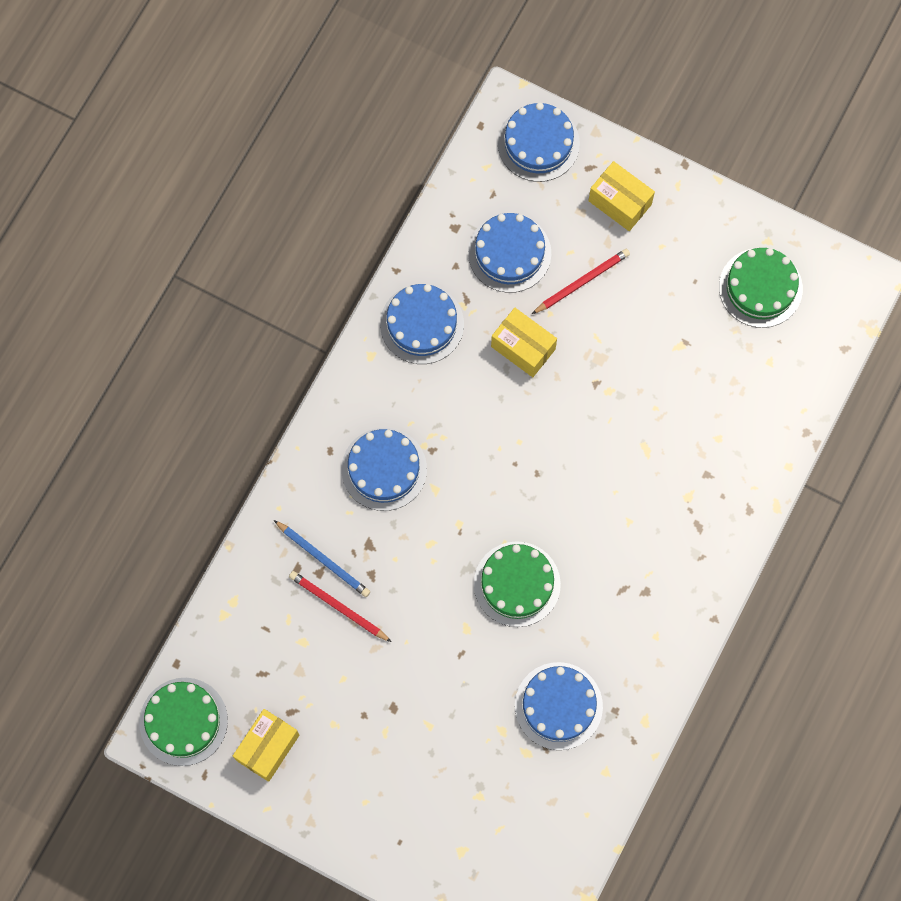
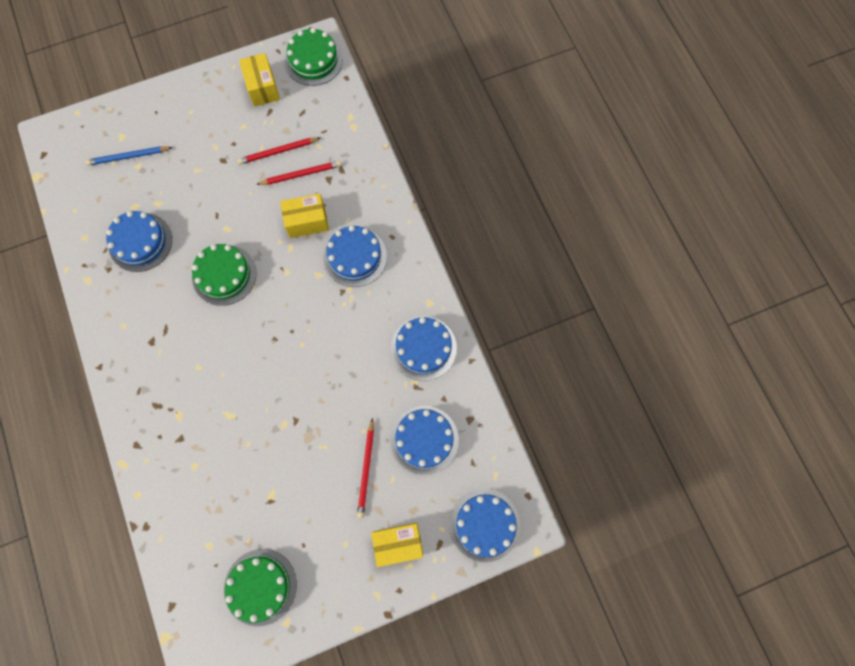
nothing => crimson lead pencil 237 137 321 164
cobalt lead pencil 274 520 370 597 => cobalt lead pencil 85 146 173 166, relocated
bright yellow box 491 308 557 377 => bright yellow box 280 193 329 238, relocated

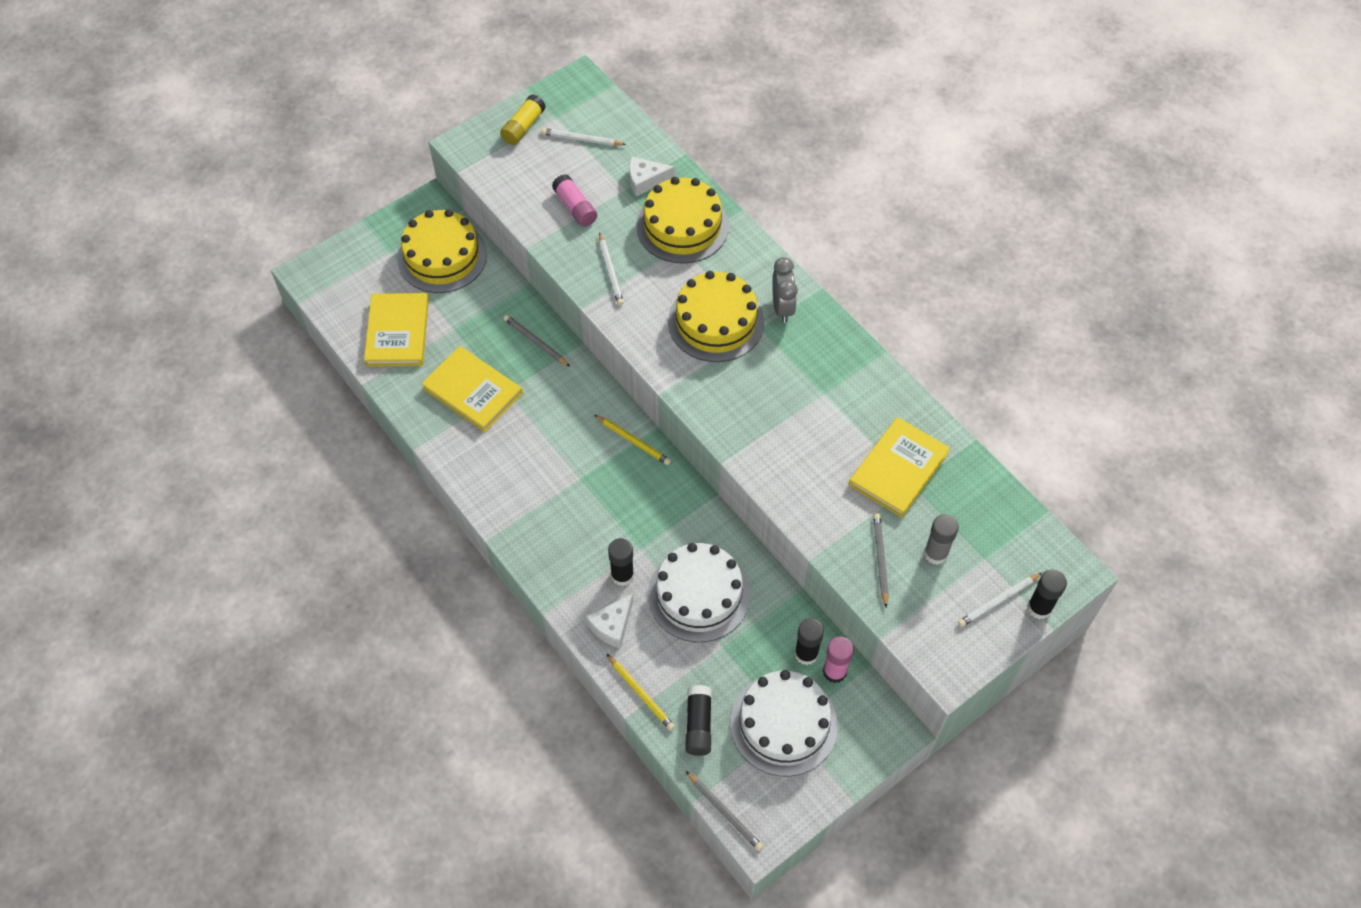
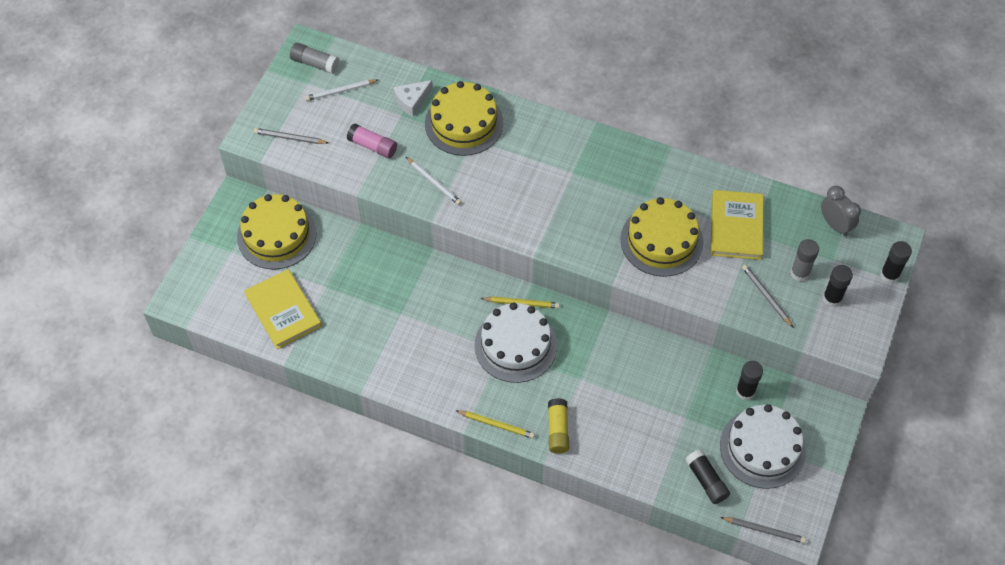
bright yellow book 421 346 523 432 => nothing
snow-white cheese wedge 586 594 633 648 => nothing
rosy glue 823 637 854 683 => nothing
snow-white lead pencil 958 573 1042 627 => nothing
nothing => grey glue 290 43 339 74
bright yellow glue 500 94 546 145 => bright yellow glue 548 398 569 454, relocated
grey lead pencil 503 315 570 367 => grey lead pencil 254 128 328 144, relocated
bright yellow lead pencil 607 654 675 731 => bright yellow lead pencil 455 410 535 439, relocated
black glue 608 538 634 586 => black glue 823 265 853 307, relocated
snow-white layer cake 648 543 750 642 => snow-white layer cake 475 302 557 383, relocated
bright yellow layer cake 668 271 764 362 => bright yellow layer cake 621 197 703 277, relocated
grey alarm clock 772 257 798 323 => grey alarm clock 821 186 861 237, relocated

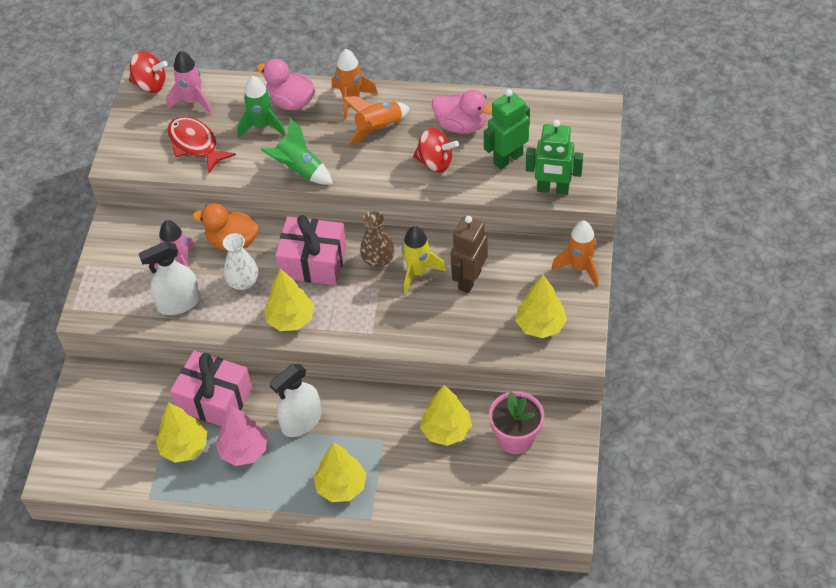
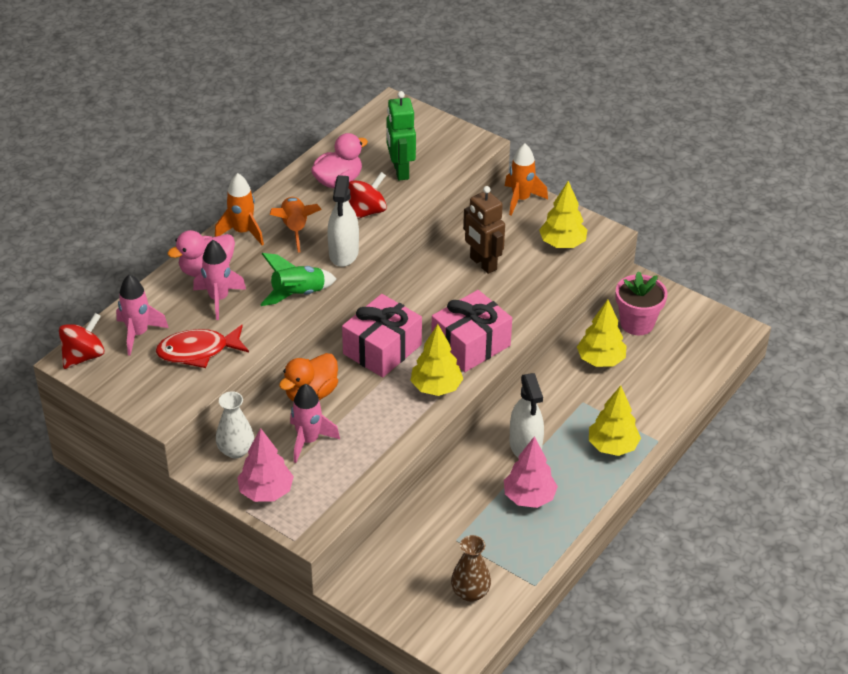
bright yellow toy tree 156 402 207 463 => nothing
bright yellow spaceship 402 226 447 294 => nothing
leaf-green robot figure 526 120 583 195 => nothing
nothing => rosy toy tree 237 428 294 502
snow-white sprayer 138 241 200 315 => snow-white sprayer 327 175 359 267, relocated
rosy wrapped gift 170 350 252 426 => rosy wrapped gift 431 290 512 372, relocated
snow-white flower vase 223 233 258 290 => snow-white flower vase 216 391 254 459, relocated
russet flower vase 360 211 395 268 => russet flower vase 451 535 491 602, relocated
leaf-green spaceship 237 76 286 138 => rosy spaceship 193 240 246 320

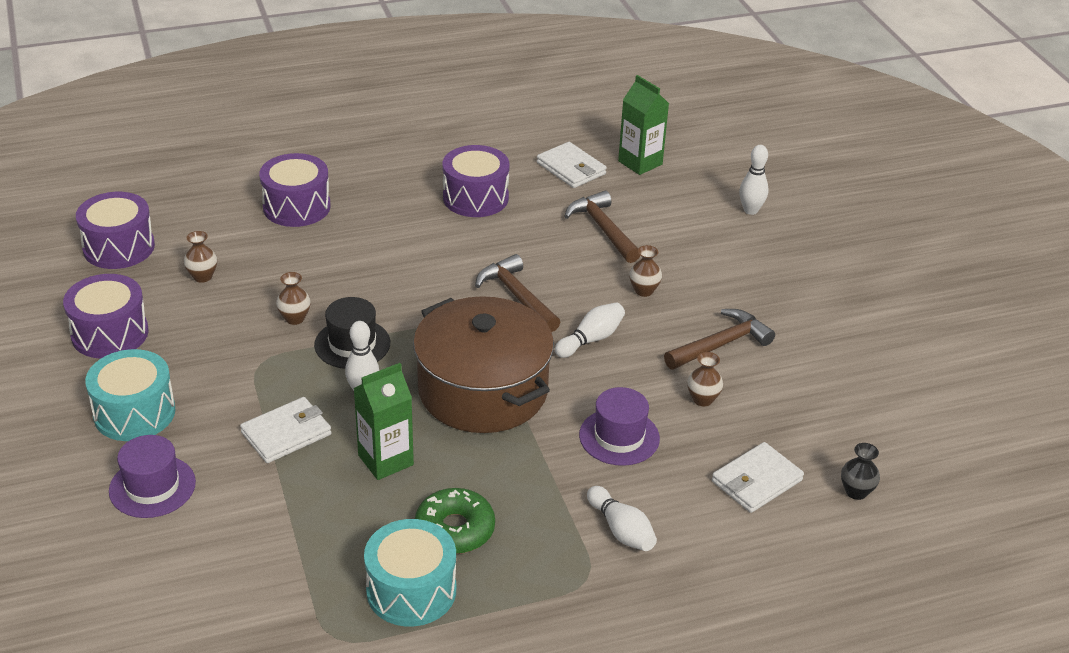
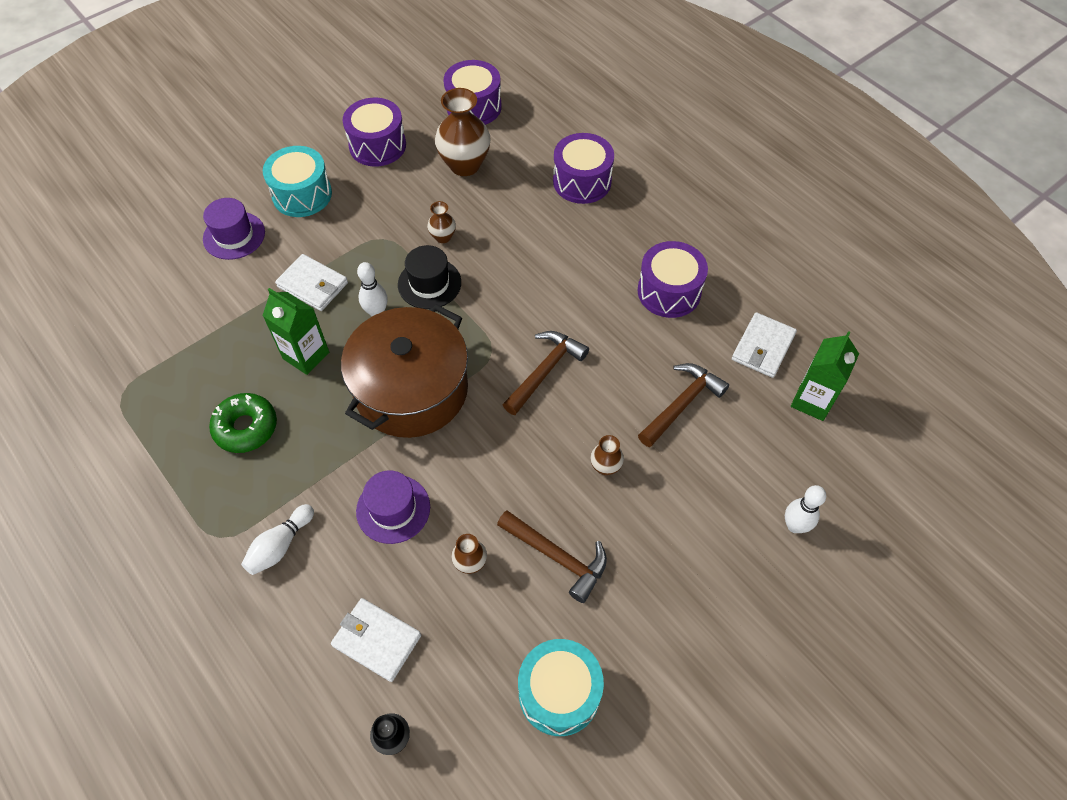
snow-white tenpin 555 302 625 358 => nothing
teal toy drum 364 519 456 626 => teal toy drum 518 639 604 736, relocated
russet flower vase 184 231 217 283 => russet flower vase 435 88 491 176, x2.03

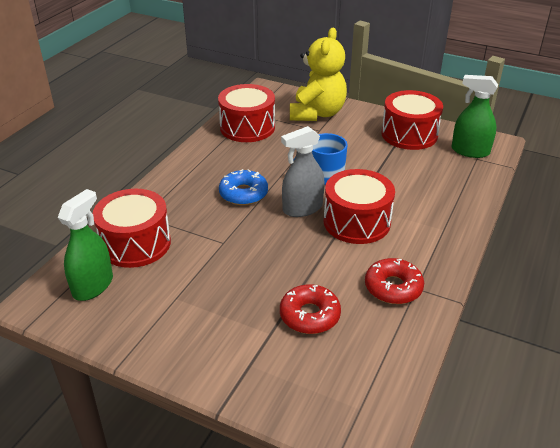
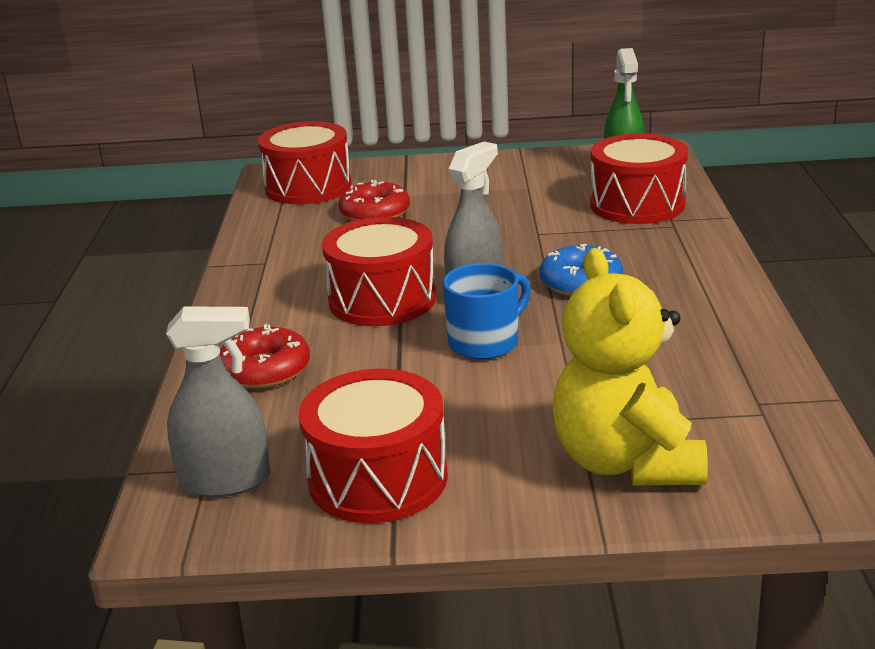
crimson toy drum 218 84 275 142 => crimson toy drum 258 121 352 204, relocated
crimson glazed donut 365 258 424 304 => crimson glazed donut 220 324 310 389, relocated
leaf-green sprayer 452 75 498 158 => grey sprayer 166 306 270 497

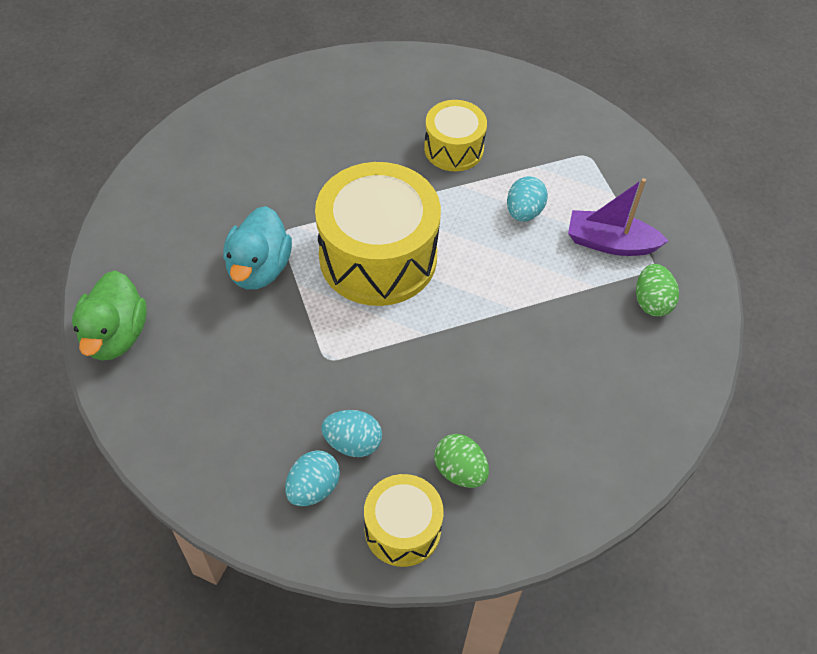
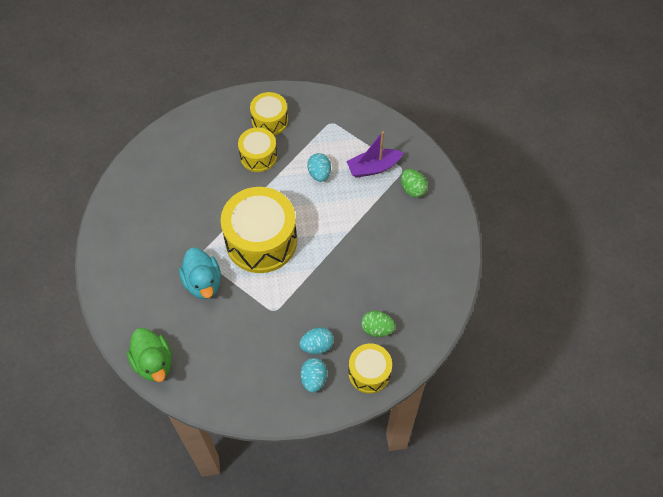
nothing => bright yellow toy drum 250 92 288 135

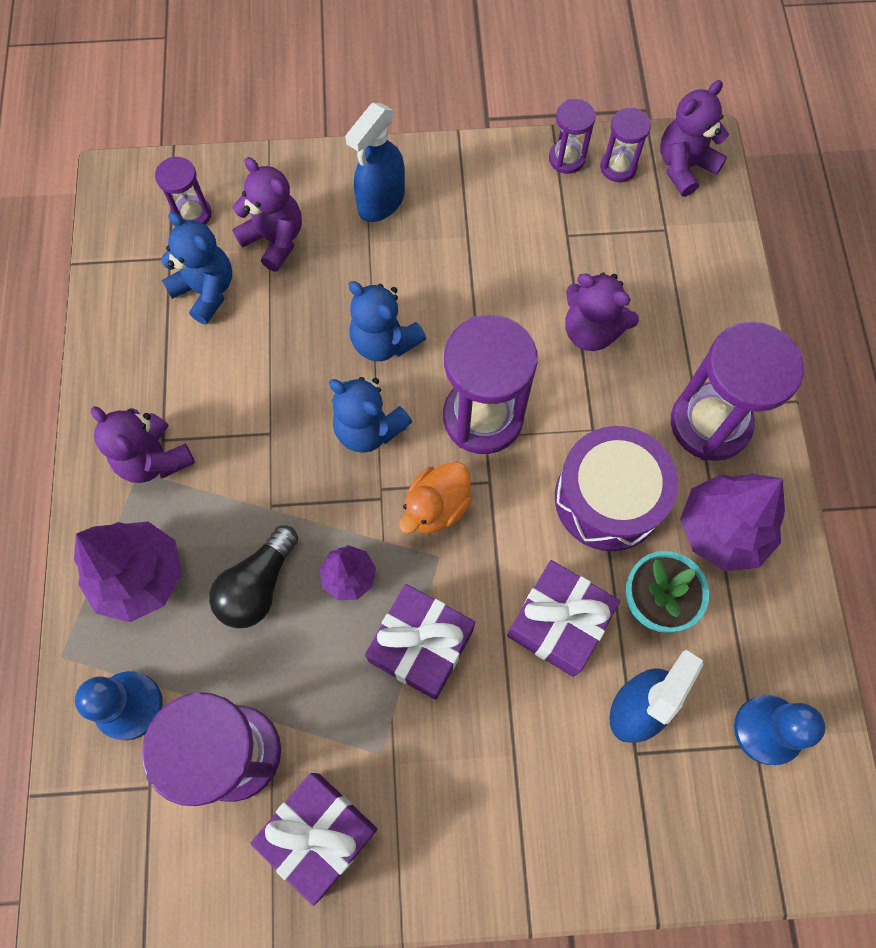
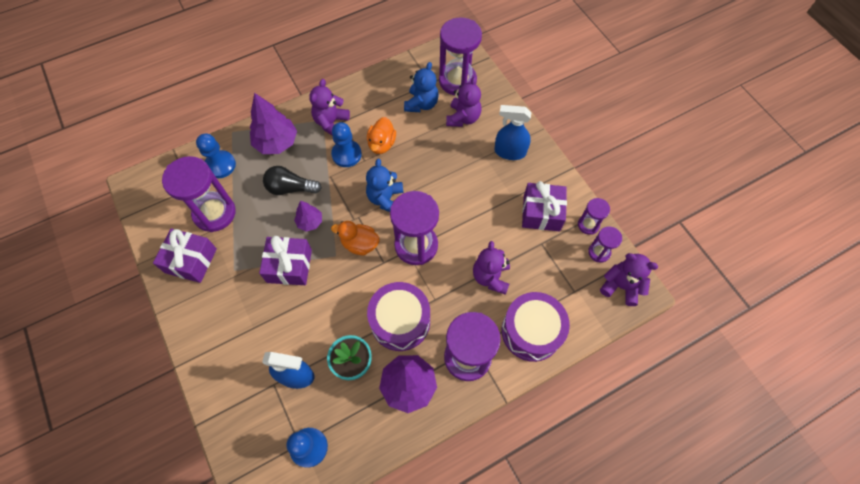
cobalt stuffed bear 349 281 426 361 => nothing
nothing => cobalt game pawn 331 122 362 167
nothing => bright orange duck 367 117 396 154
nothing => violet toy drum 502 292 570 362
violet wrapped gift 507 560 620 677 => violet wrapped gift 522 181 567 231, relocated
violet hourglass 155 157 211 225 => violet hourglass 439 17 482 96, x1.96

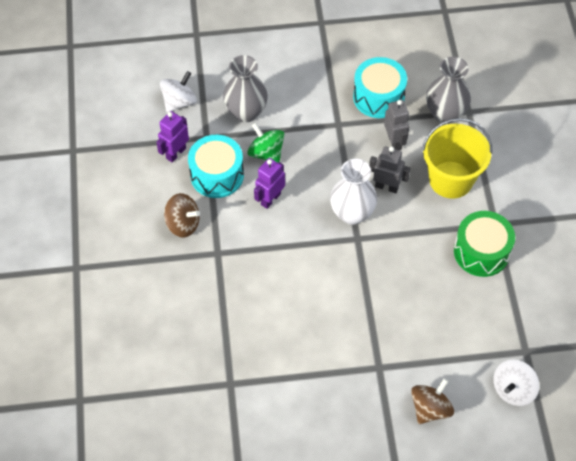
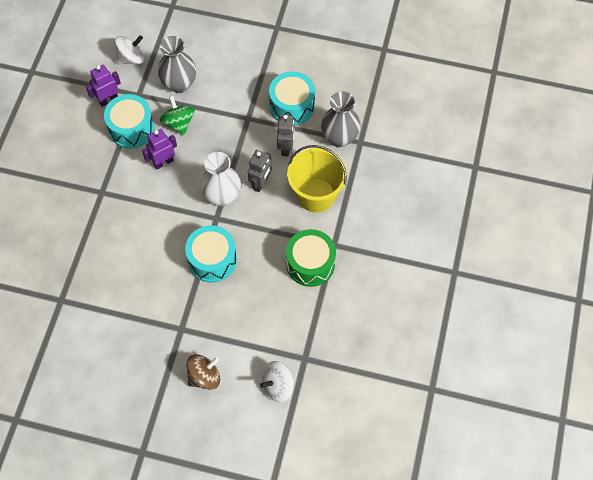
russet toy top 164 193 200 238 => nothing
nothing => teal toy drum 185 225 237 283
grey robot figure 369 146 410 193 => grey robot figure 248 150 272 192, 75 degrees clockwise

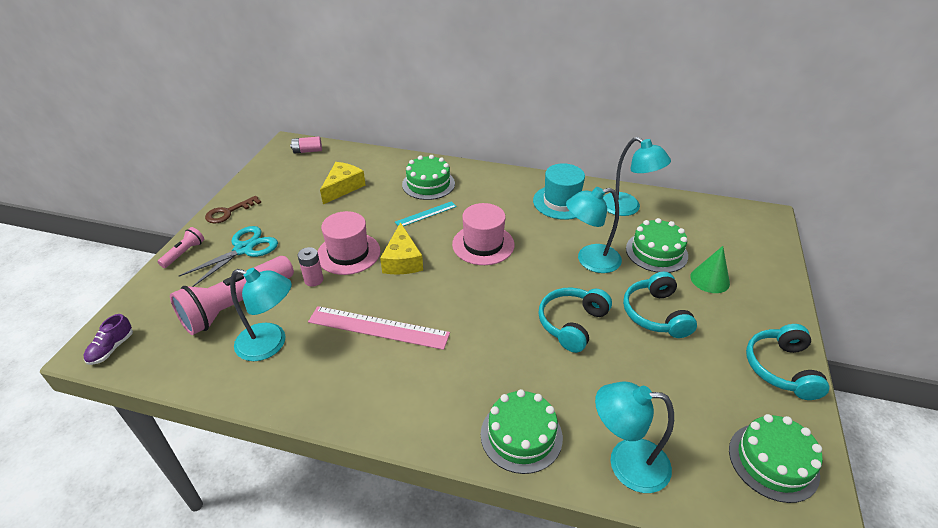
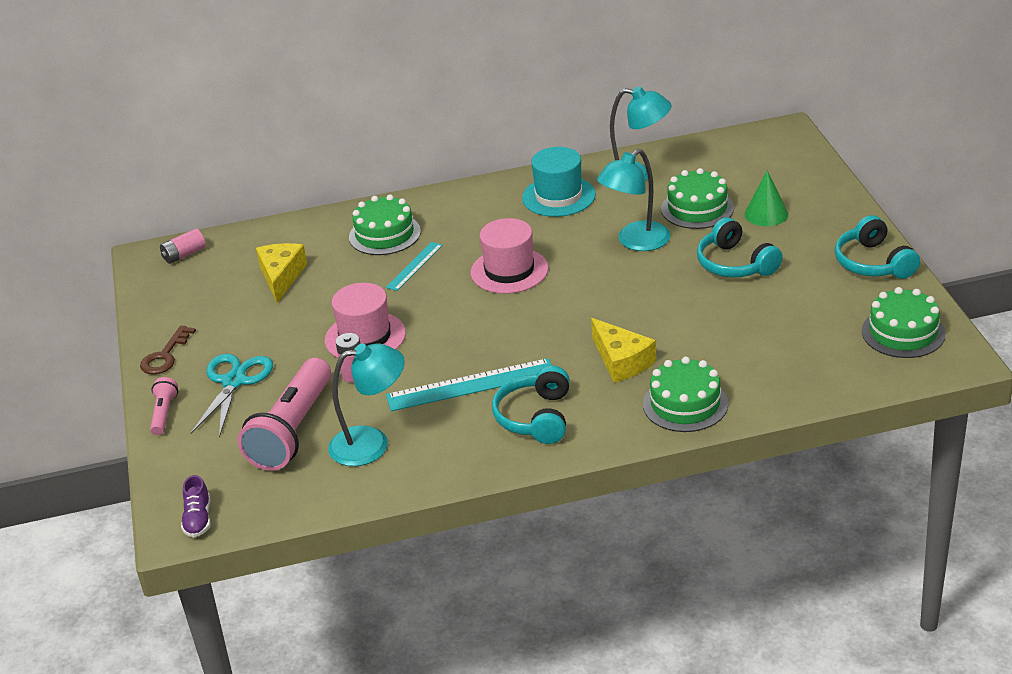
teal reading lamp 595 382 674 493 => nothing
bright yellow cheese wedge 380 222 423 275 => bright yellow cheese wedge 591 318 656 383, relocated
teal over-ear headphones 538 287 612 353 => teal over-ear headphones 492 365 570 444, relocated
rosy ruler 308 306 450 350 => teal ruler 386 358 552 411

